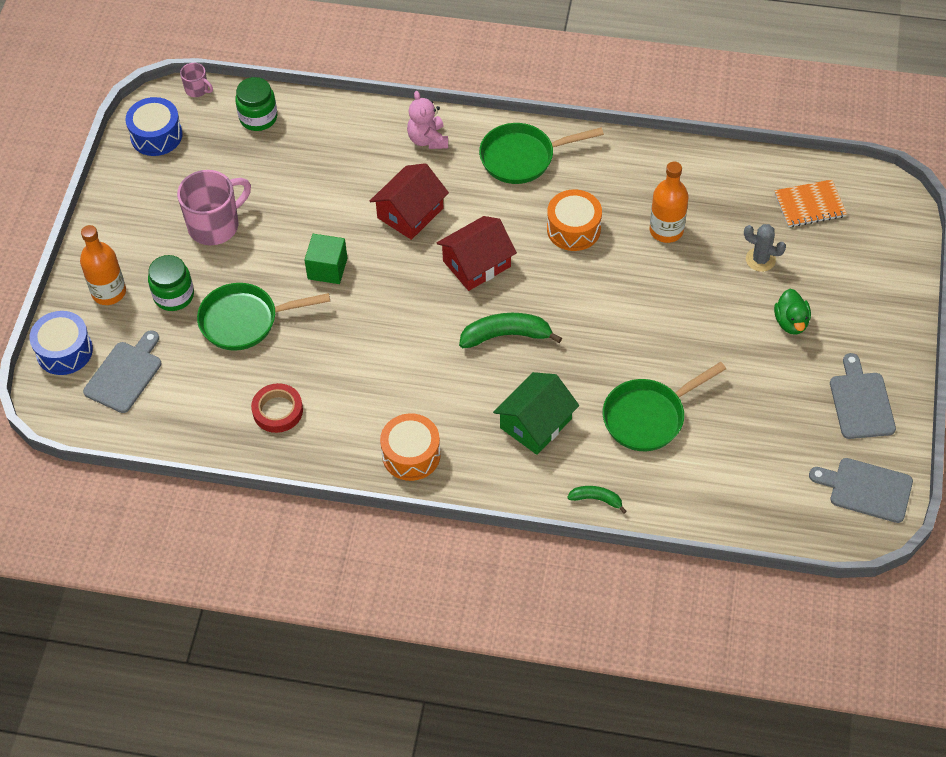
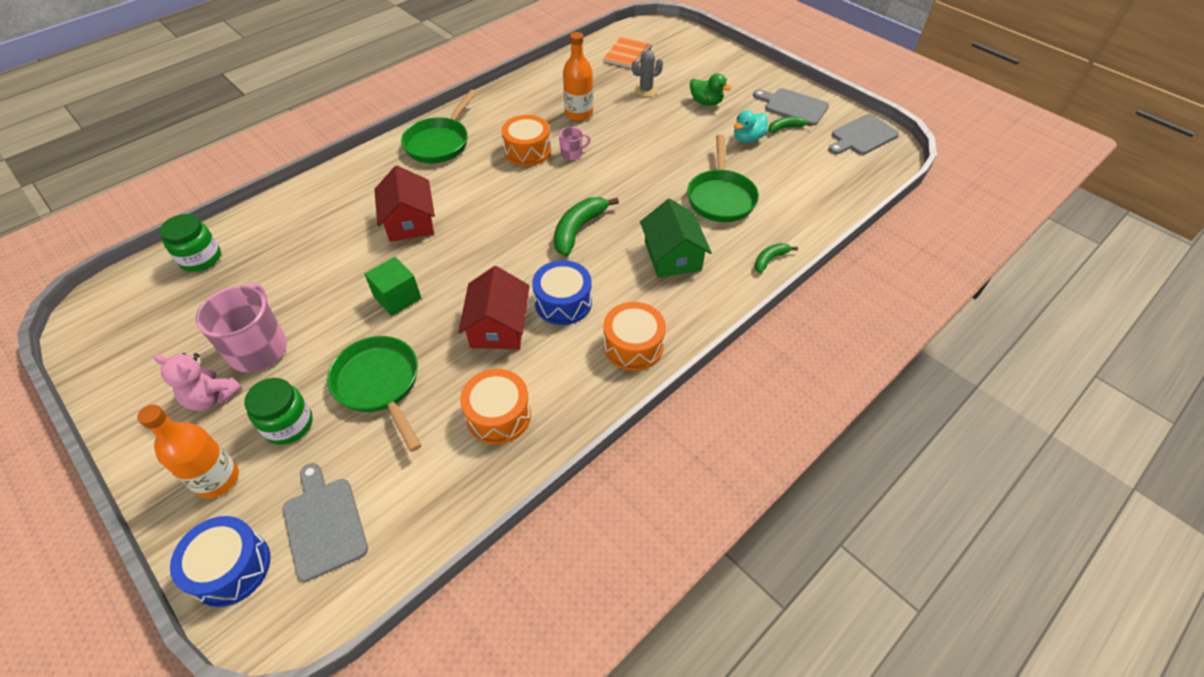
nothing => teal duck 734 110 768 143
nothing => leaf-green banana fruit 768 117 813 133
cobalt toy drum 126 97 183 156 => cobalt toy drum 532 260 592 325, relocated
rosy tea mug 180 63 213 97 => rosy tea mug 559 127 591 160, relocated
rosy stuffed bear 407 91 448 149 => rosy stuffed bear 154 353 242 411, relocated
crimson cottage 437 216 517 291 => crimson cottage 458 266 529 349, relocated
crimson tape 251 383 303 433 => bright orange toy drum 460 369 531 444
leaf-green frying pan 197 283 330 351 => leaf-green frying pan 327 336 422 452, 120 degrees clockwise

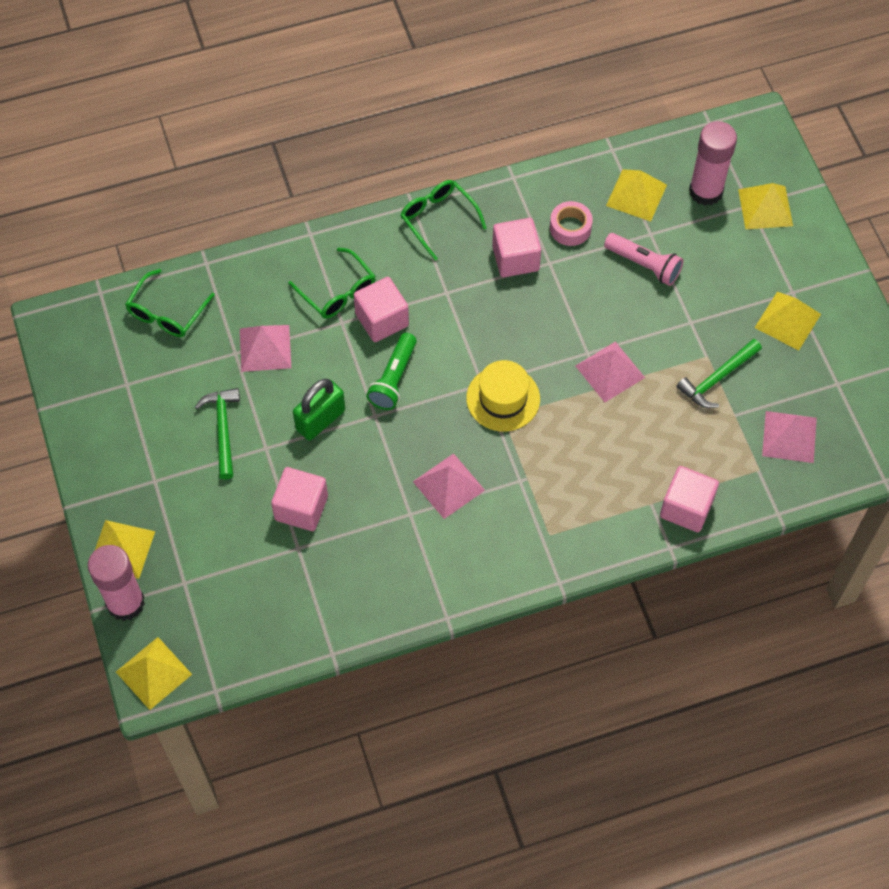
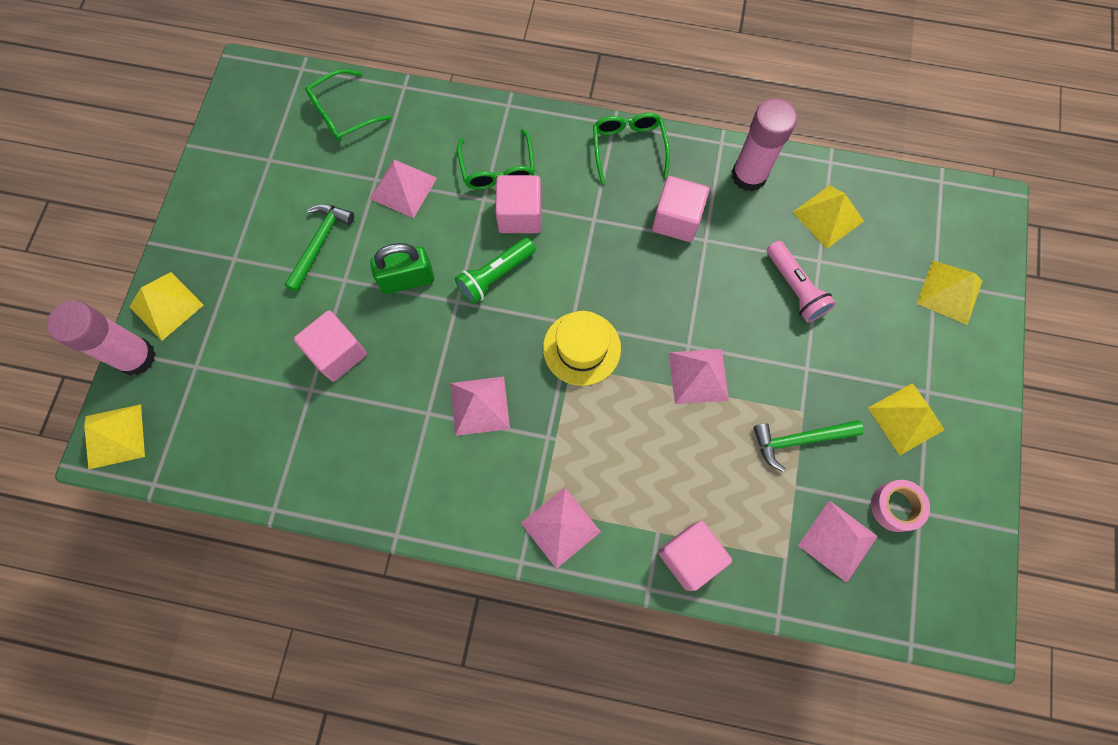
nothing => rosy pyramid shape 521 488 601 569
rosy tape 550 201 593 246 => rosy tape 871 480 930 532, relocated
rosy glue 689 121 737 206 => rosy glue 732 99 797 192, relocated

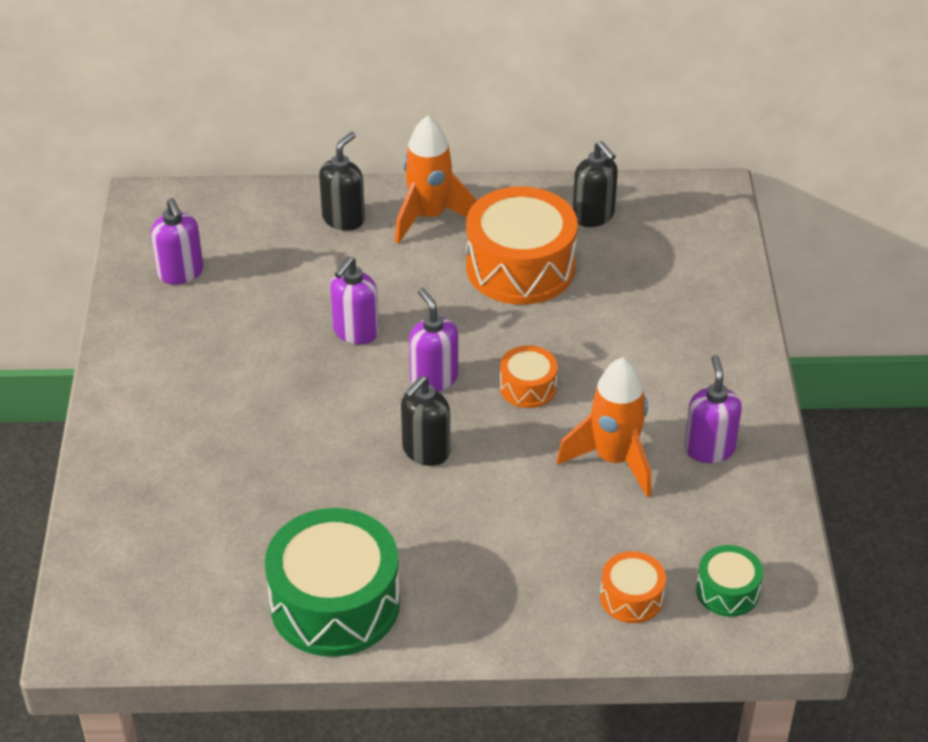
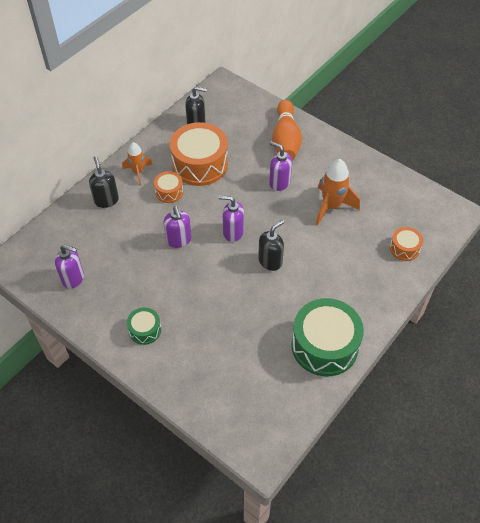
nothing => bright orange tenpin 272 100 302 160
bright orange toy drum 500 345 558 408 => bright orange toy drum 154 171 183 203, relocated
violet pump bottle 684 355 742 463 => violet pump bottle 269 141 292 191, relocated
leaf-green toy drum 696 545 763 617 => leaf-green toy drum 127 307 161 345, relocated
black pump bottle 401 376 450 466 => black pump bottle 258 220 284 271, 120 degrees counterclockwise
bright orange spaceship 395 116 476 244 => bright orange spaceship 122 142 153 186, x0.64

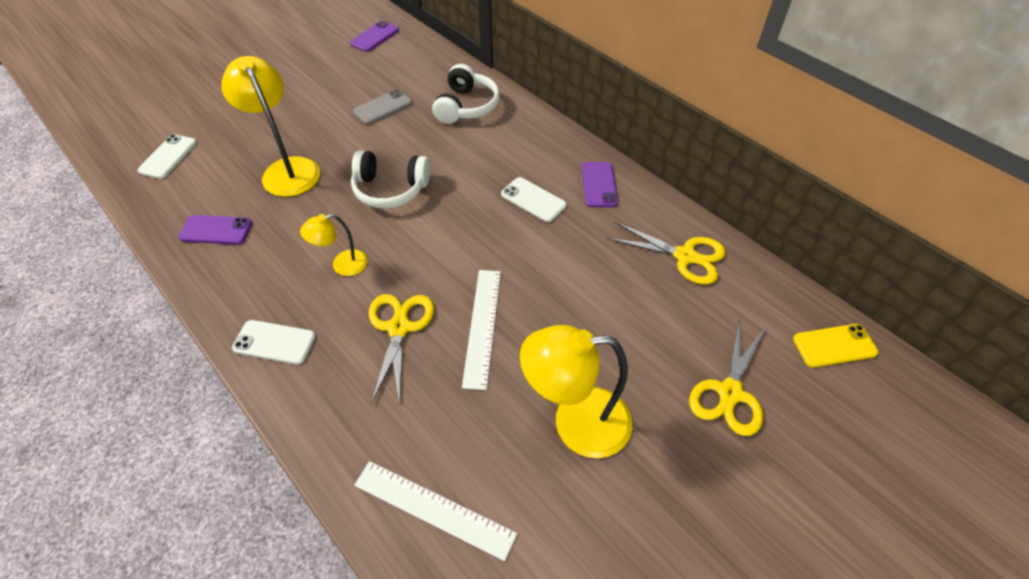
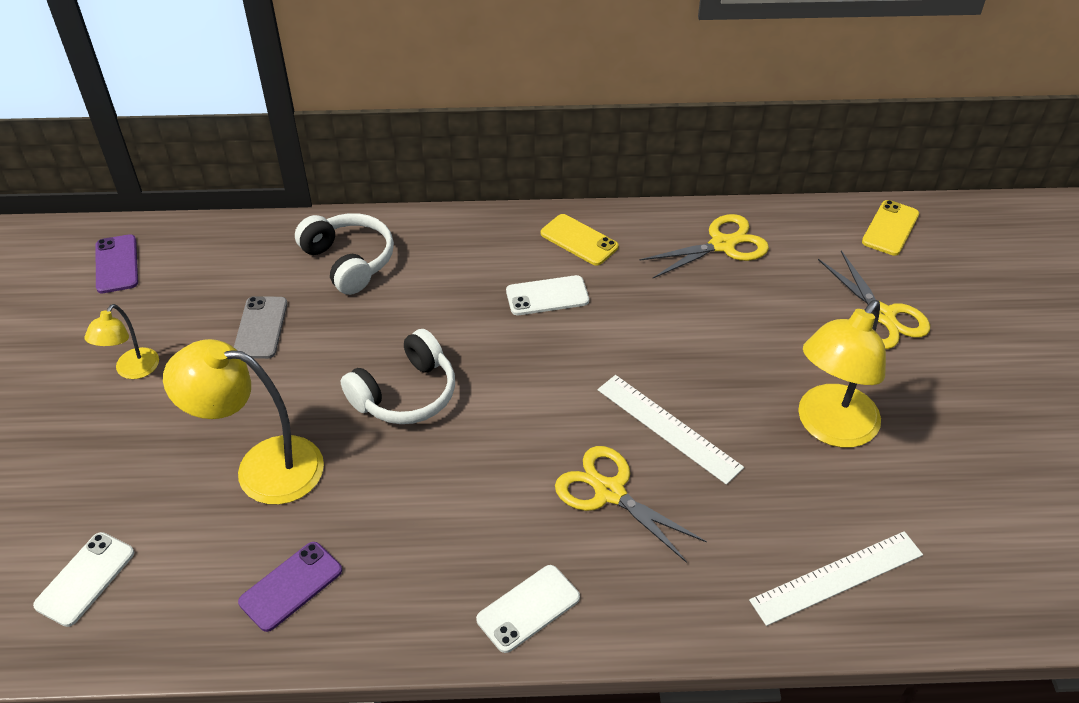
bright yellow reading lamp 300 214 368 276 => bright yellow reading lamp 84 304 159 379, relocated
violet phone 582 162 618 207 => bright yellow phone 541 214 619 266
snow-white phone 137 134 197 179 => snow-white phone 33 532 134 627, 60 degrees clockwise

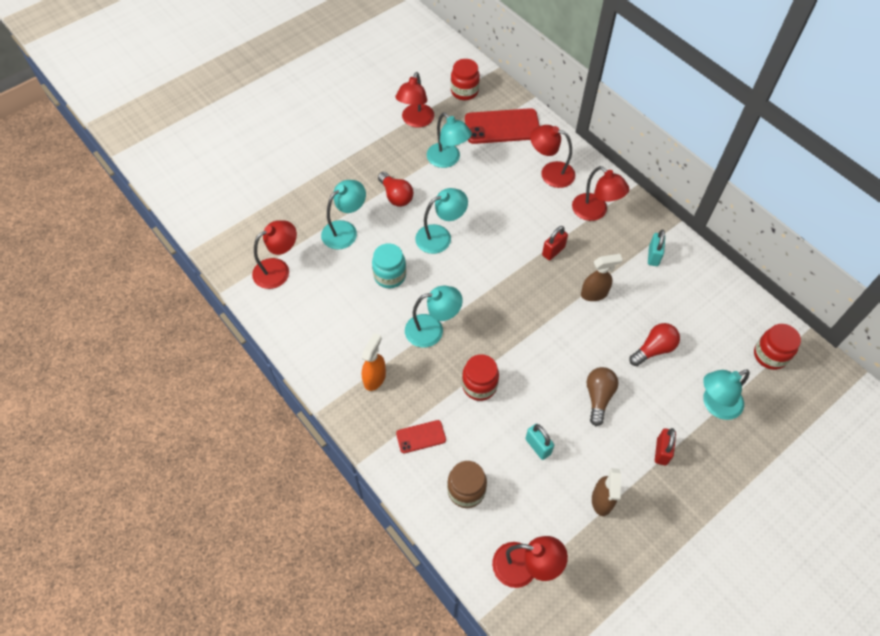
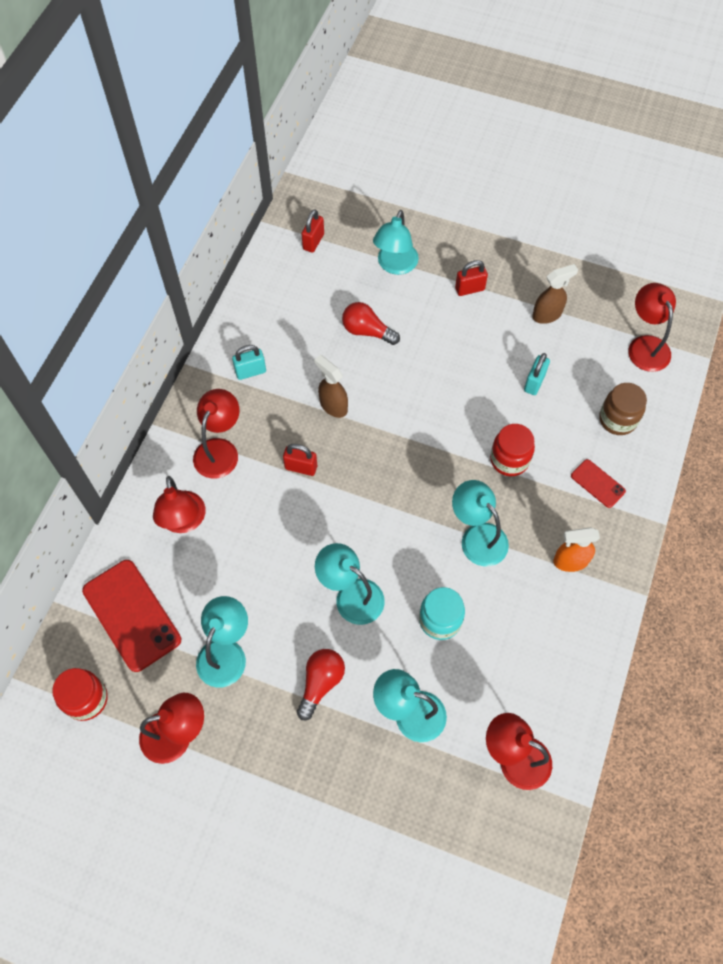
russet light bulb 587 367 618 426 => nothing
crimson jam jar 754 324 801 370 => crimson small lock 302 209 324 253
teal reading lamp 703 369 750 420 => teal reading lamp 373 210 419 275, 75 degrees clockwise

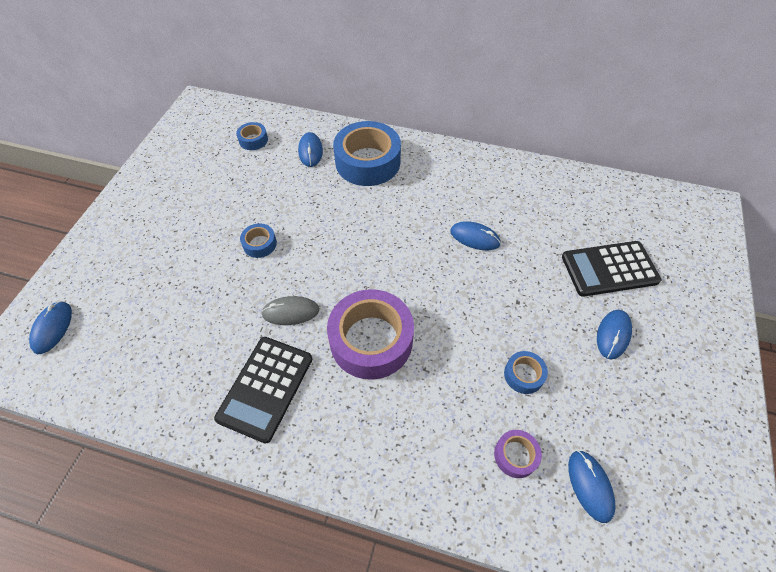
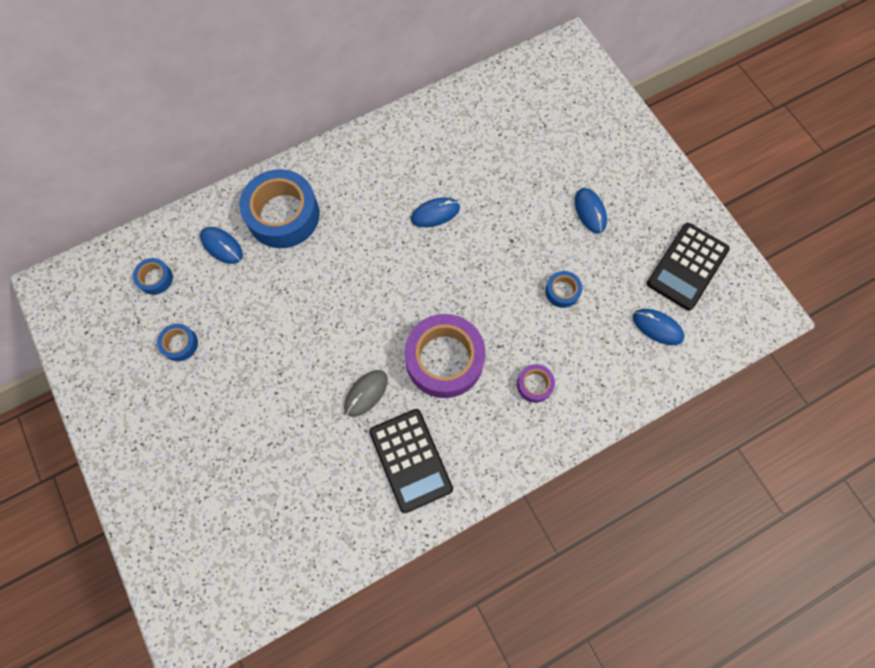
cobalt mouse 29 301 72 354 => nothing
cobalt tape 240 223 277 258 => cobalt tape 157 324 198 361, relocated
violet tape 494 430 542 478 => violet tape 517 364 555 403, relocated
black adding machine 562 241 662 297 => black adding machine 647 223 730 310, relocated

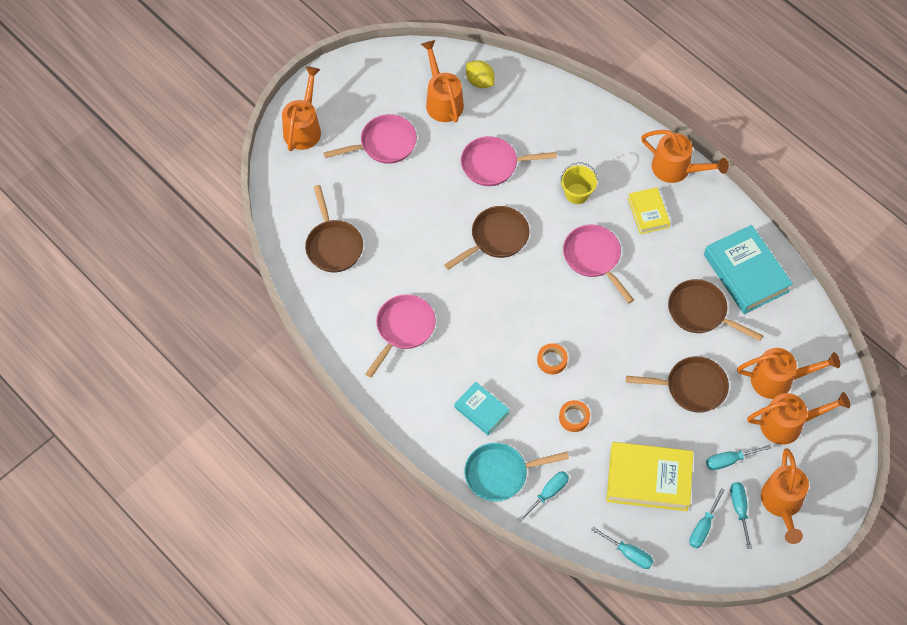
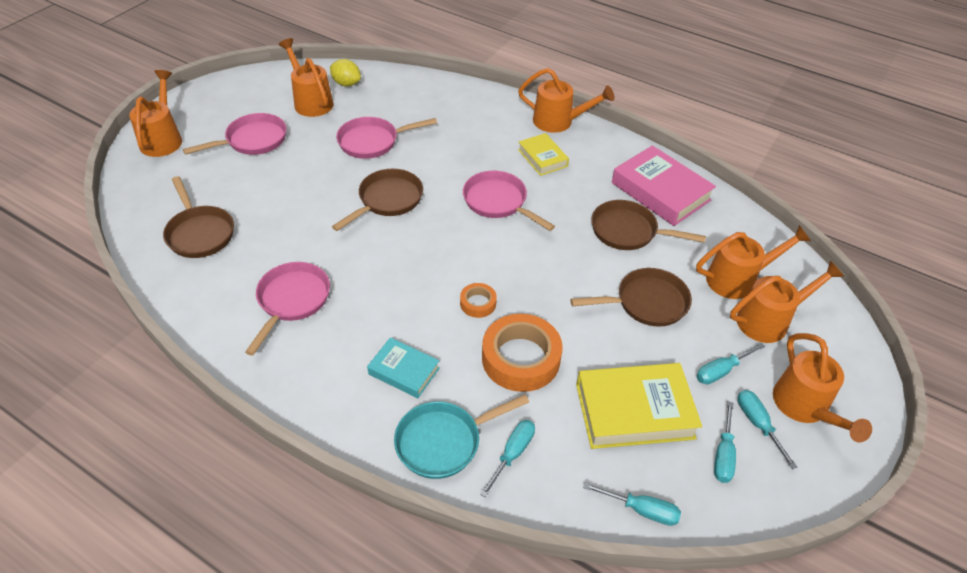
bright yellow pail 560 162 598 204 => nothing
teal book 704 225 793 314 => rosy book 612 145 716 226
bright orange tape 559 400 590 432 => bright orange tape 482 314 563 392, x2.04

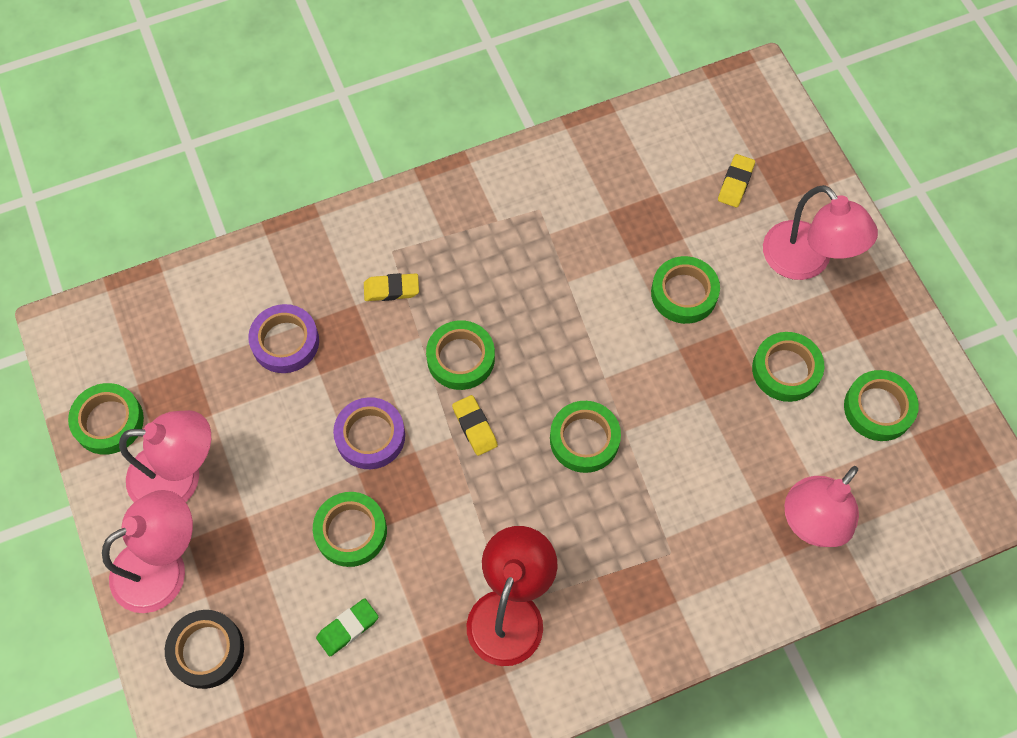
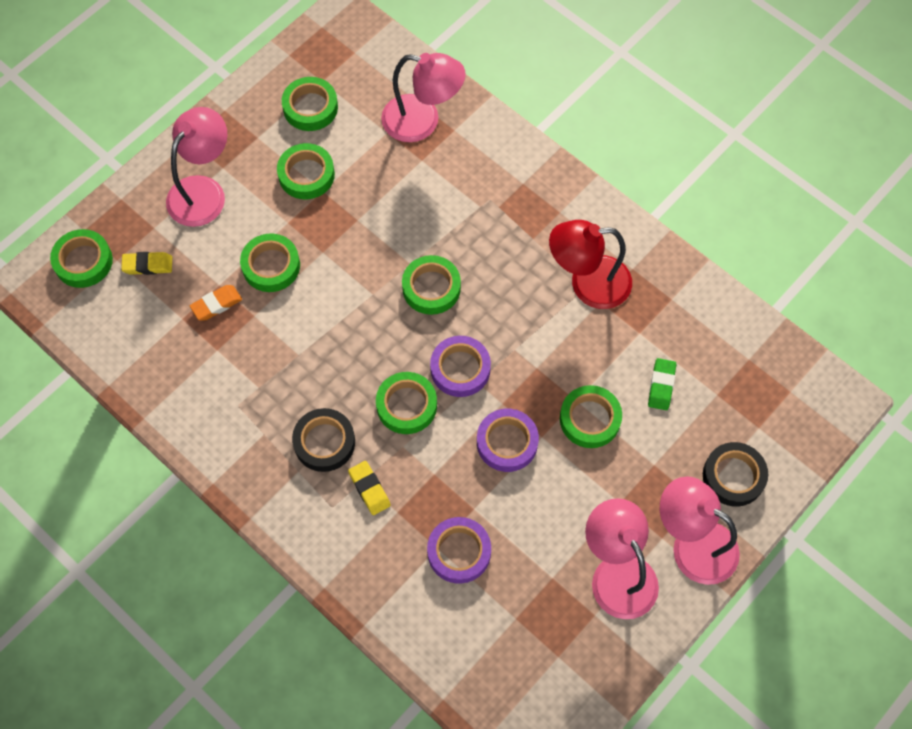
nothing => bright orange eraser 190 285 242 321
nothing => black tape 292 408 355 472
leaf-green tape 68 383 144 455 => leaf-green tape 50 229 113 288, relocated
bright yellow eraser 452 395 498 456 => violet tape 430 336 491 397
leaf-green eraser 316 598 378 656 => leaf-green eraser 648 358 676 410, 75 degrees clockwise

